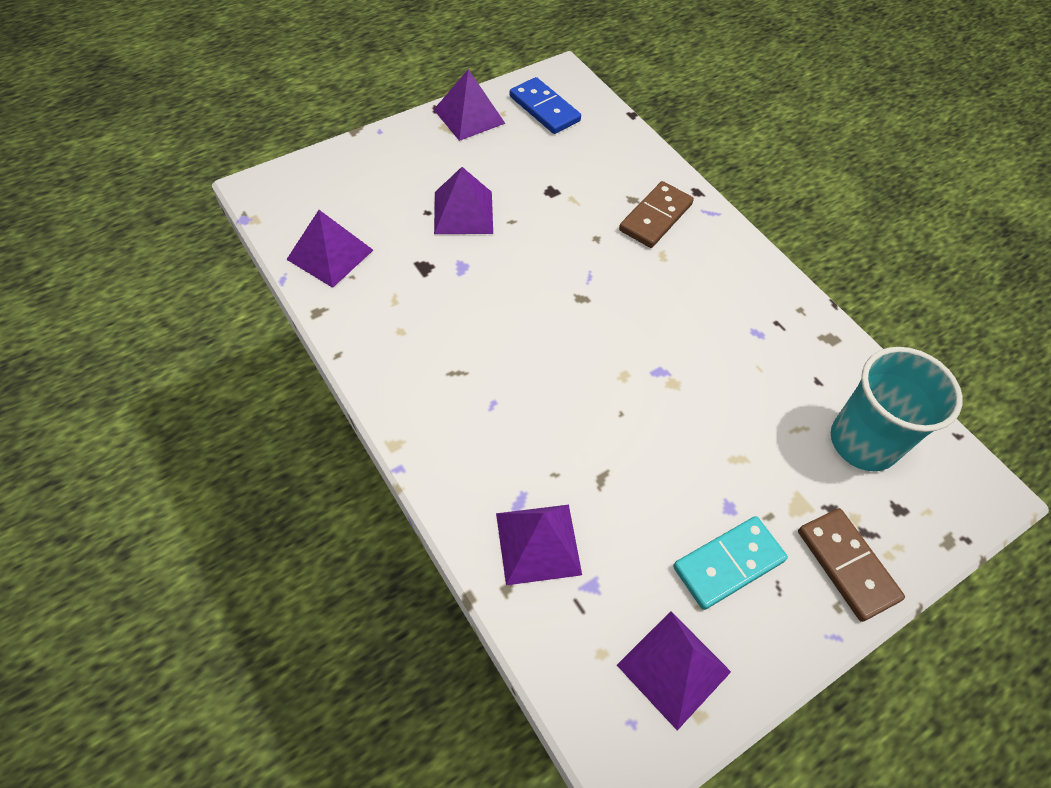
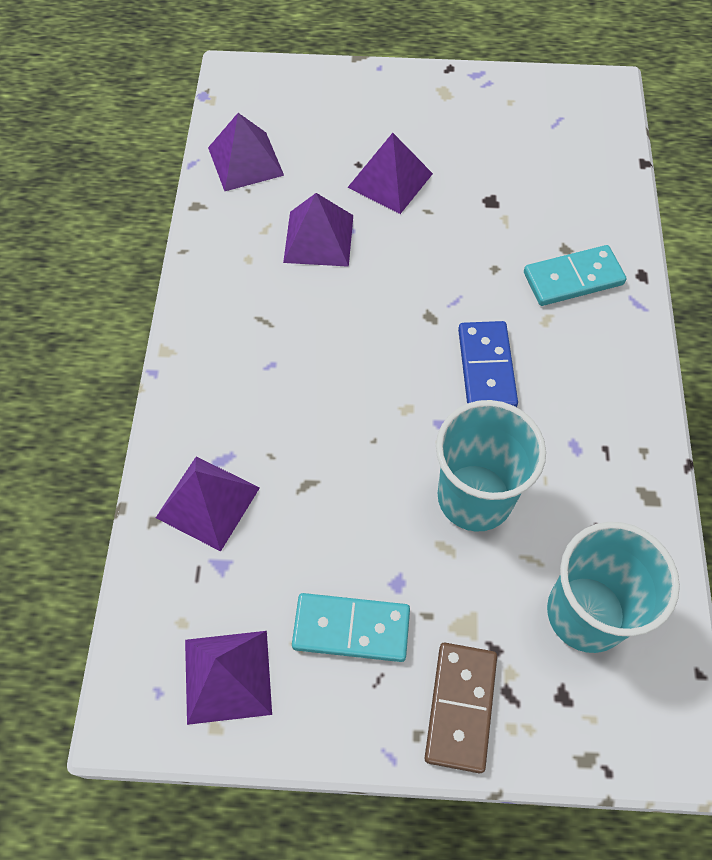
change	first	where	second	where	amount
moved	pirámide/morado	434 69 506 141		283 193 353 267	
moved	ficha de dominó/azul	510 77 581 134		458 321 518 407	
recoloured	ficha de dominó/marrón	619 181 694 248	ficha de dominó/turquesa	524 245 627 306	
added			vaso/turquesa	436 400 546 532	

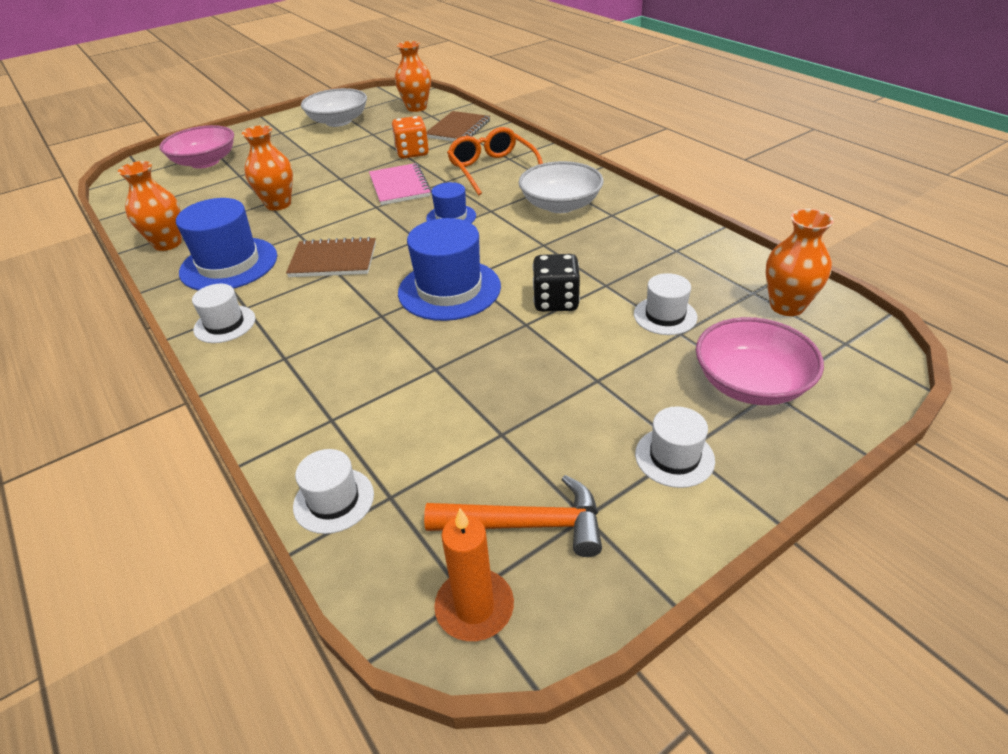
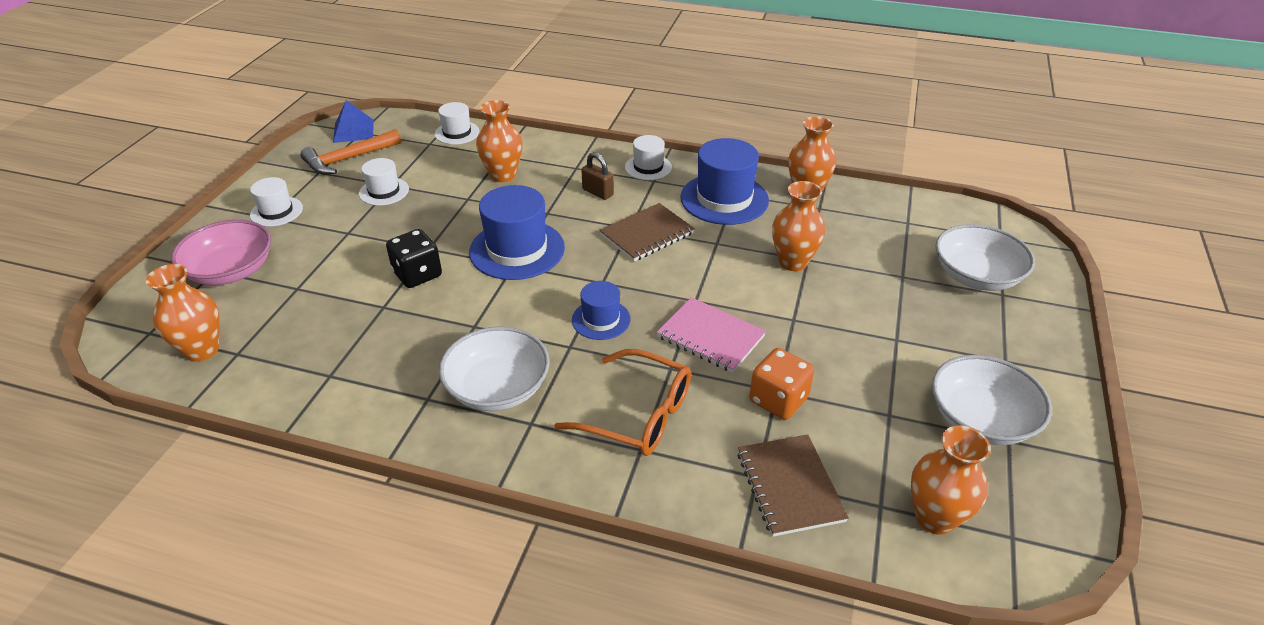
change	first	where	second	where	amount
recoloured	cuenco/rosa	160 125 234 169	cuenco/blanco	936 224 1035 291	
replaced	vela/naranja	434 508 514 641	pirámide/azul	333 100 374 143	
moved	sombrero/blanco	634 273 697 335		359 158 409 206	
added			florero/naranja	476 100 523 182	
added			candado/marrón	581 152 614 200	

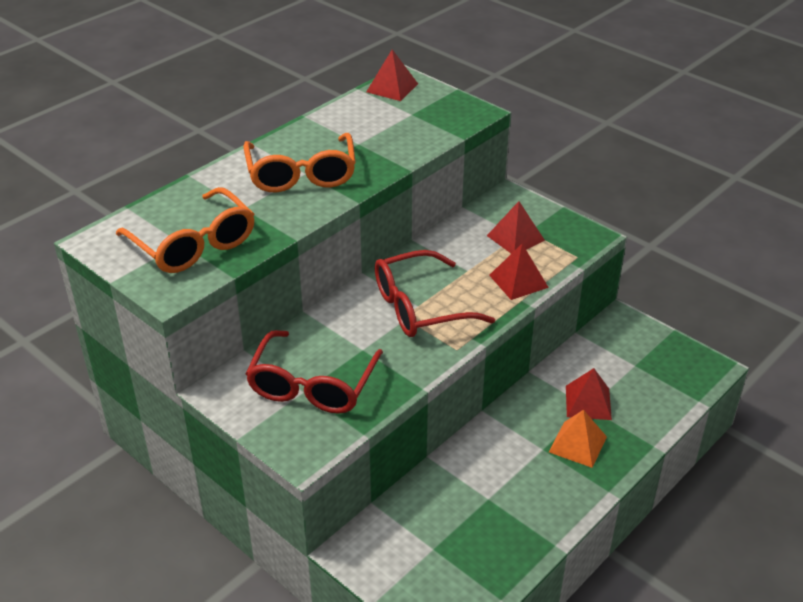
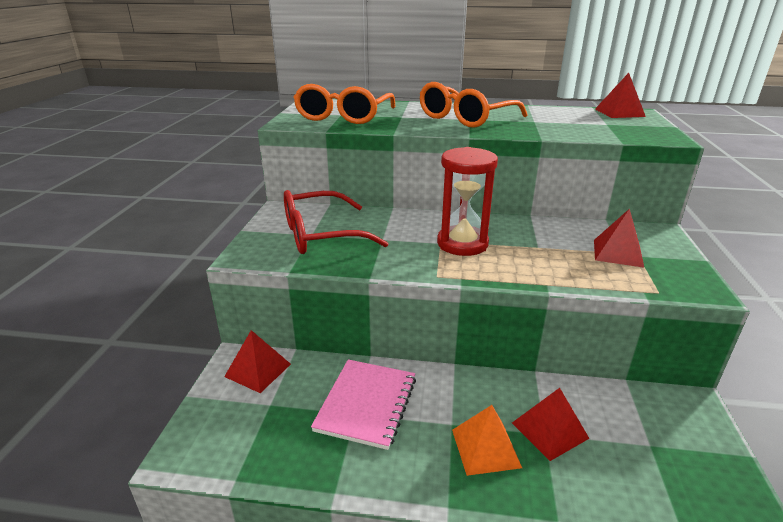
change	first	where	second	where	amount
replaced	gafas/rojo	375 250 495 337	reloj de arena/rojo	437 147 498 256	
moved	pirámide/rojo	489 244 549 300		224 330 291 393	
added			cuaderno/rosa	311 359 416 450	

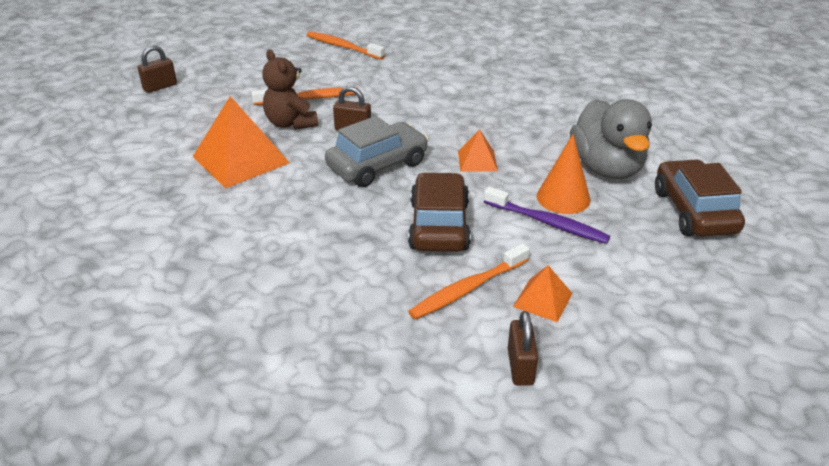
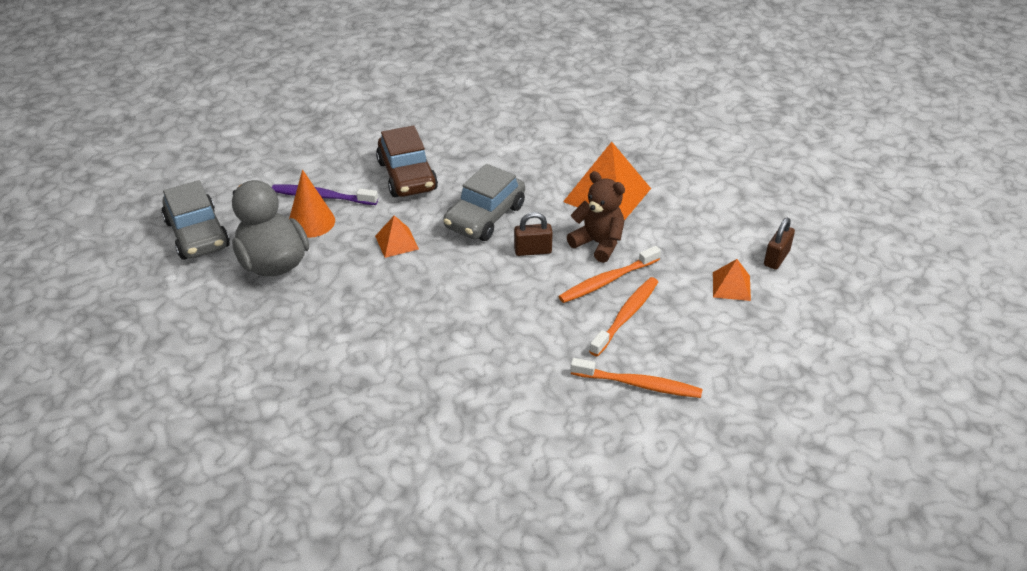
change	first	where	second	where	amount
moved	cepillo de dientes/naranja	408 244 530 319		589 277 658 357	
removed	candado/marrón	508 311 538 386			
moved	pirámide/naranja	513 265 573 322		713 259 751 301	
recoloured	coche/marrón	655 159 745 237	coche/gris	162 180 230 260	

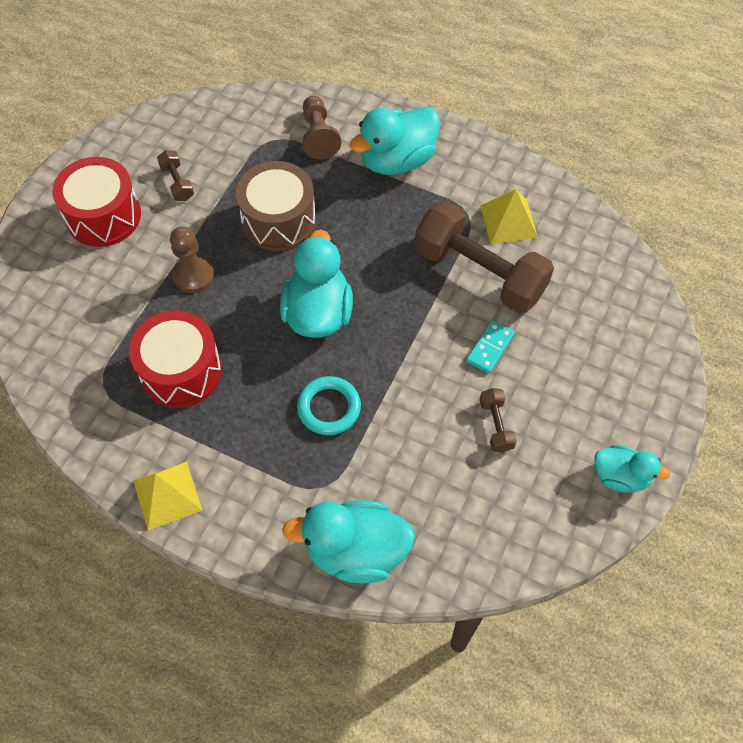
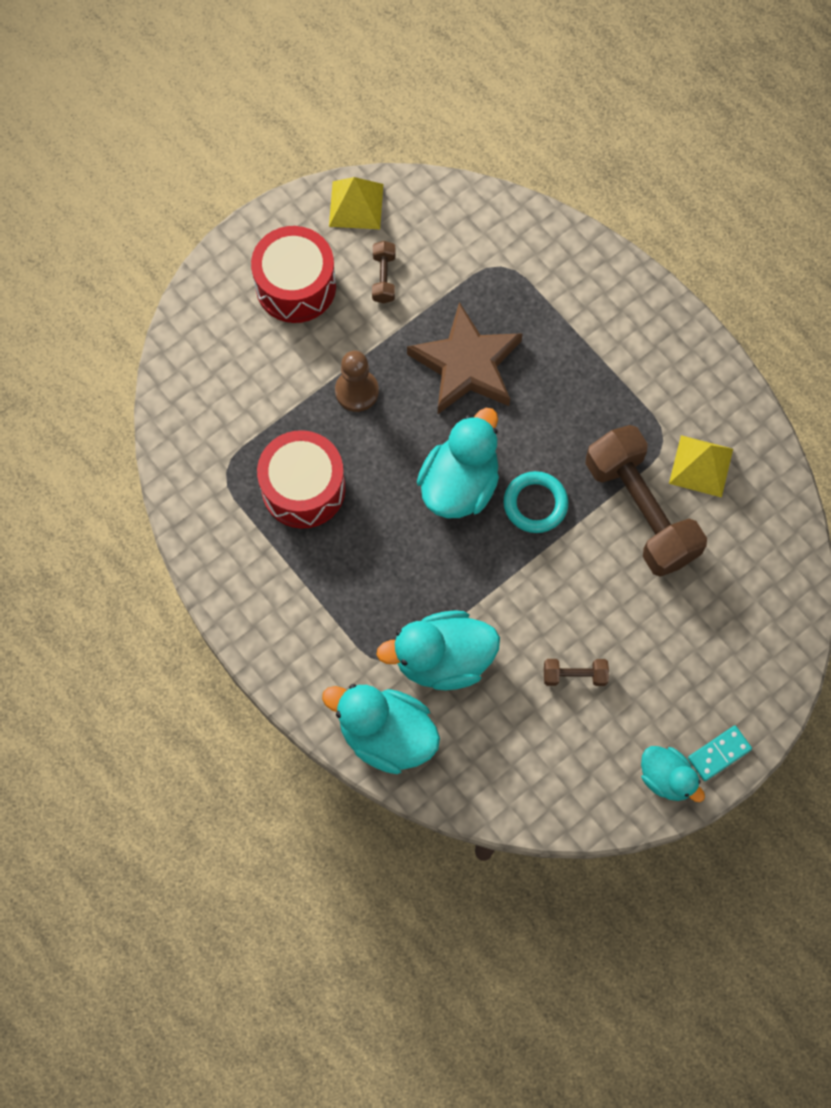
change	first	where	second	where	amount
moved	pirámide/amarillo	133 462 203 530		329 177 383 229	
replaced	tambor/marrón	236 161 316 251	estrella/marrón	407 302 523 414	
moved	anillo/turquesa	297 376 361 435		504 471 568 533	
removed	peón/marrón	302 96 341 159			
moved	pato/turquesa	349 107 440 175		376 610 500 690	
moved	ficha de dominó/turquesa	466 320 515 373		688 726 752 781	
turned	mancuerna/marrón	480 388 517 452		544 659 609 686	75 degrees clockwise

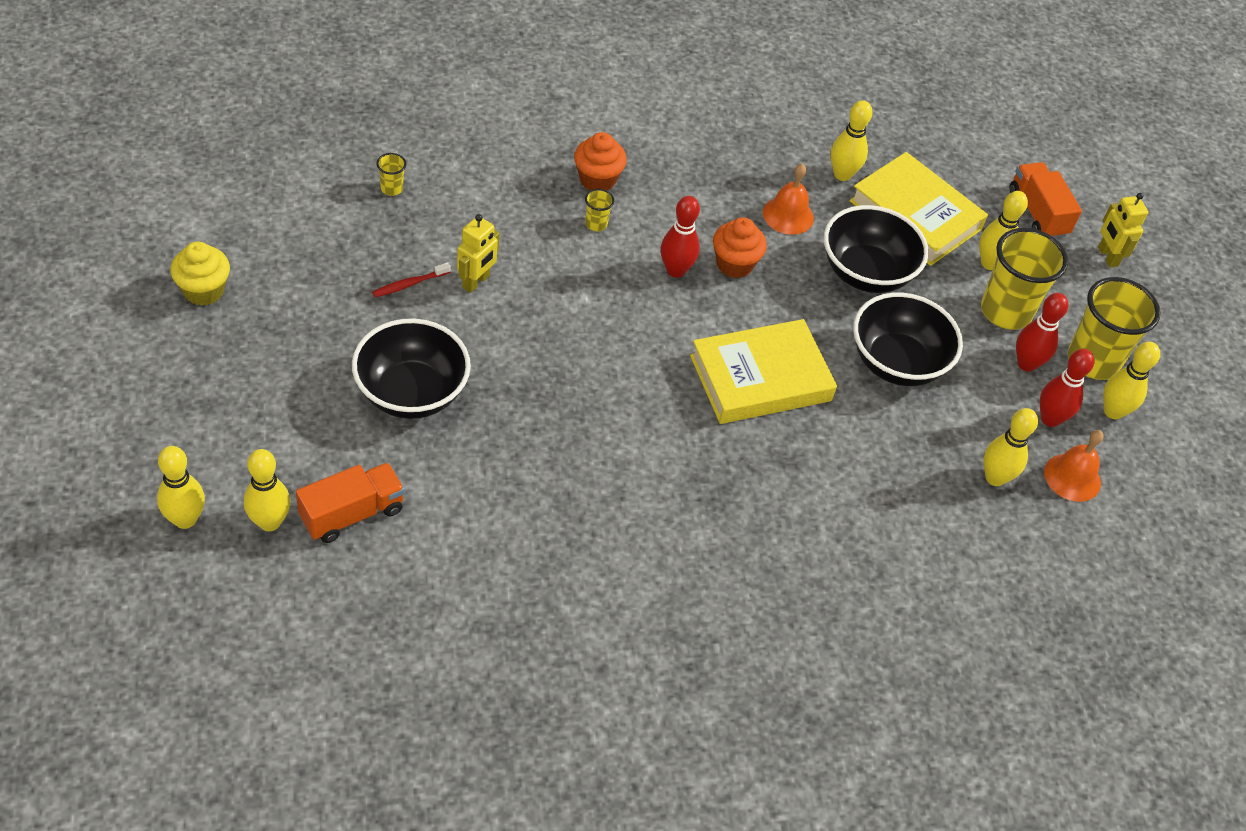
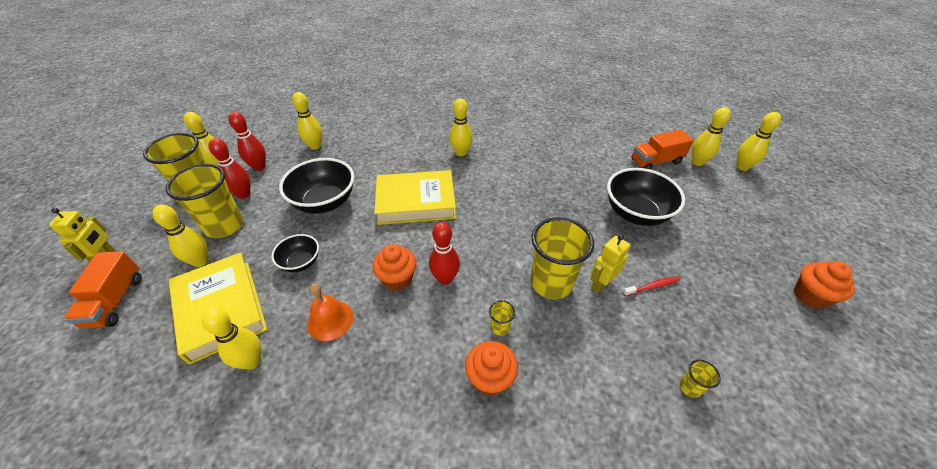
change	first	where	second	where	amount
recoloured	magdalena/amarillo	170 242 230 306	magdalena/naranja	794 261 855 309	
resized	cuenco/negro	824 205 929 293		271 234 319 273	x0.56
removed	campana/naranja	1044 430 1104 502			
added			bolo/amarillo	450 98 473 156	
added			vaso/amarillo	531 217 594 299	

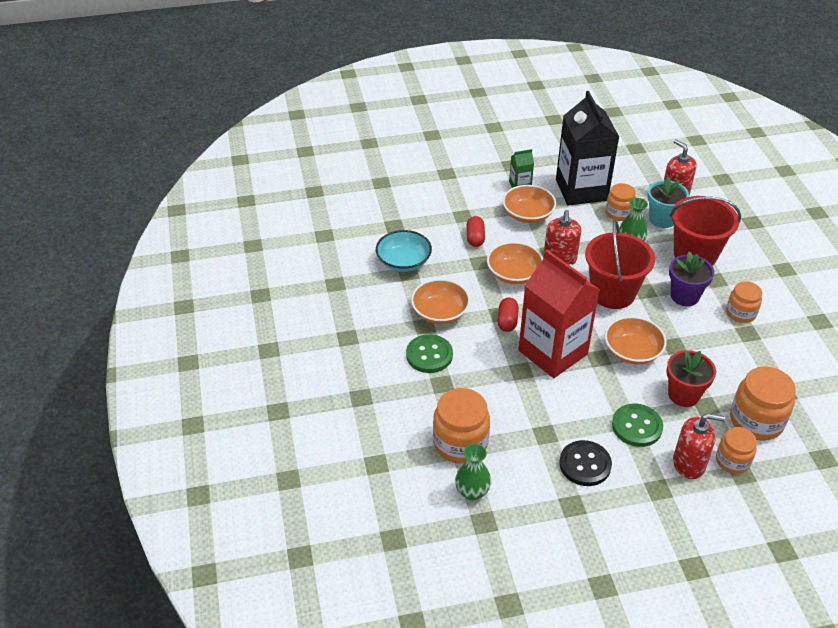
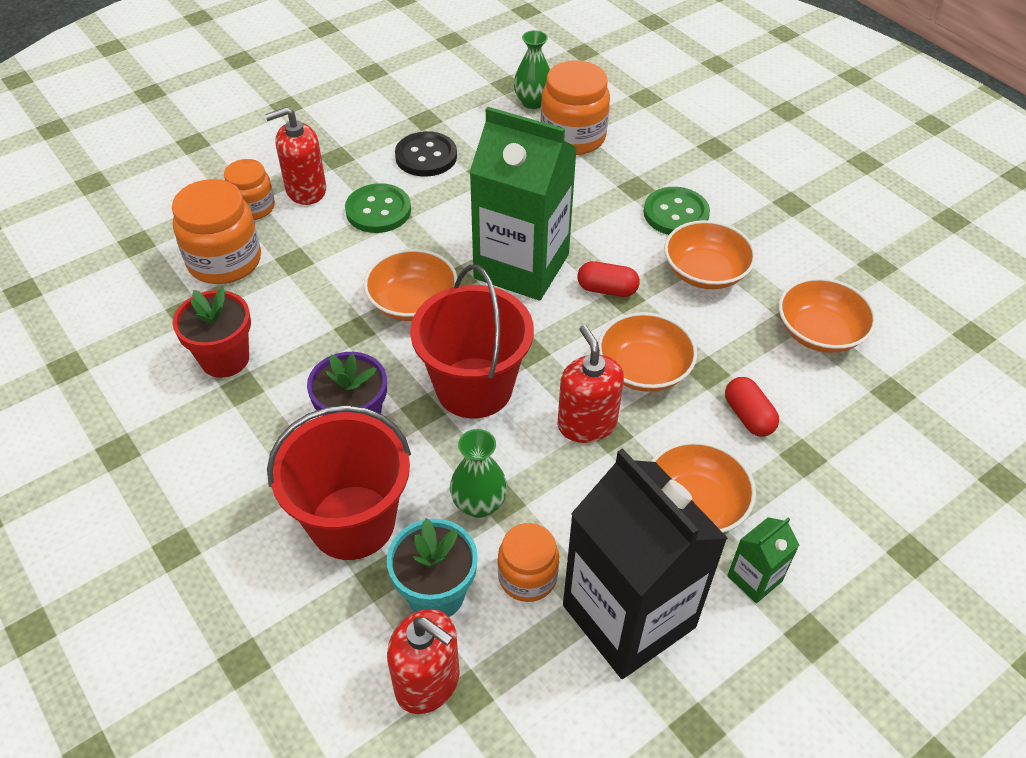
change	first	where	second	where	amount
recoloured	cuenco/turquesa	376 230 432 272	cuenco/naranja	779 278 877 353	
turned	cápsula/rojo	497 298 519 332		577 261 640 297	60 degrees counterclockwise
recoloured	cartón de leche/rojo	518 250 600 378	cartón de leche/verde	470 107 577 300	
moved	maceta/rojo	666 350 716 407		173 287 251 378	
removed	tarro/naranja	726 281 762 323			

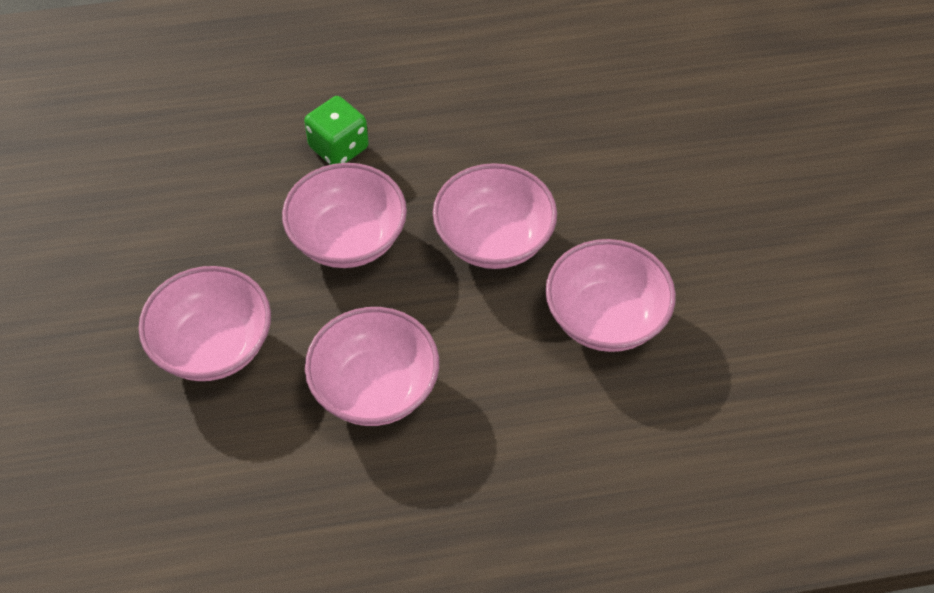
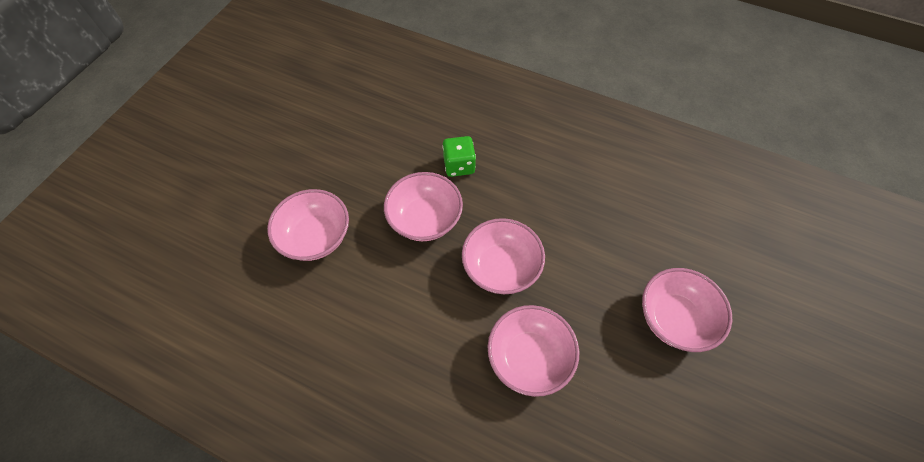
change	first	where	second	where	amount
moved	cuenco/rosa	305 307 439 426		642 268 732 352	

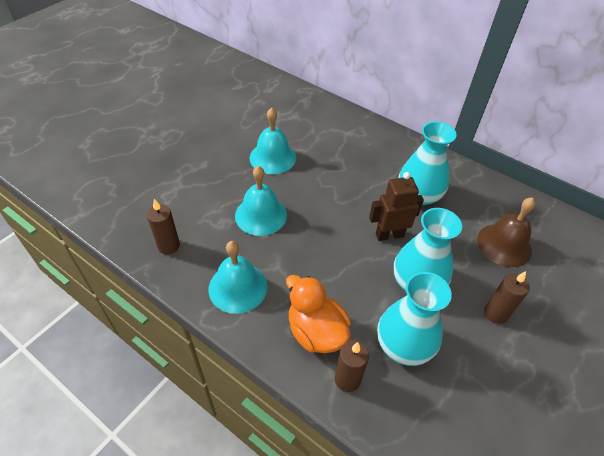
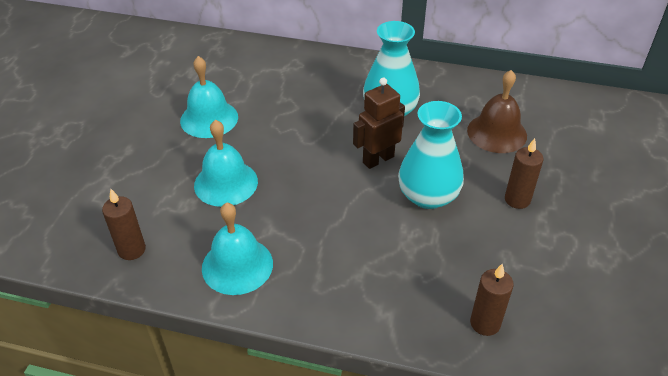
change	first	where	second	where	amount
removed	pato/naranja	286 275 351 353			
moved	vela/marrón	335 341 369 392		470 264 514 336	
removed	florero/turquesa	377 272 452 366			

